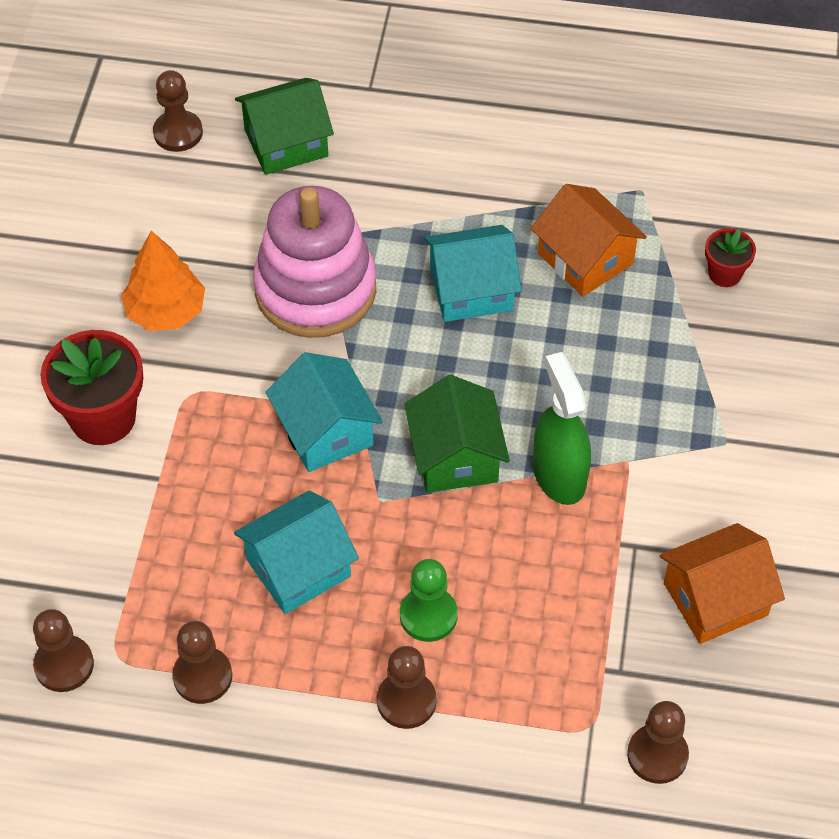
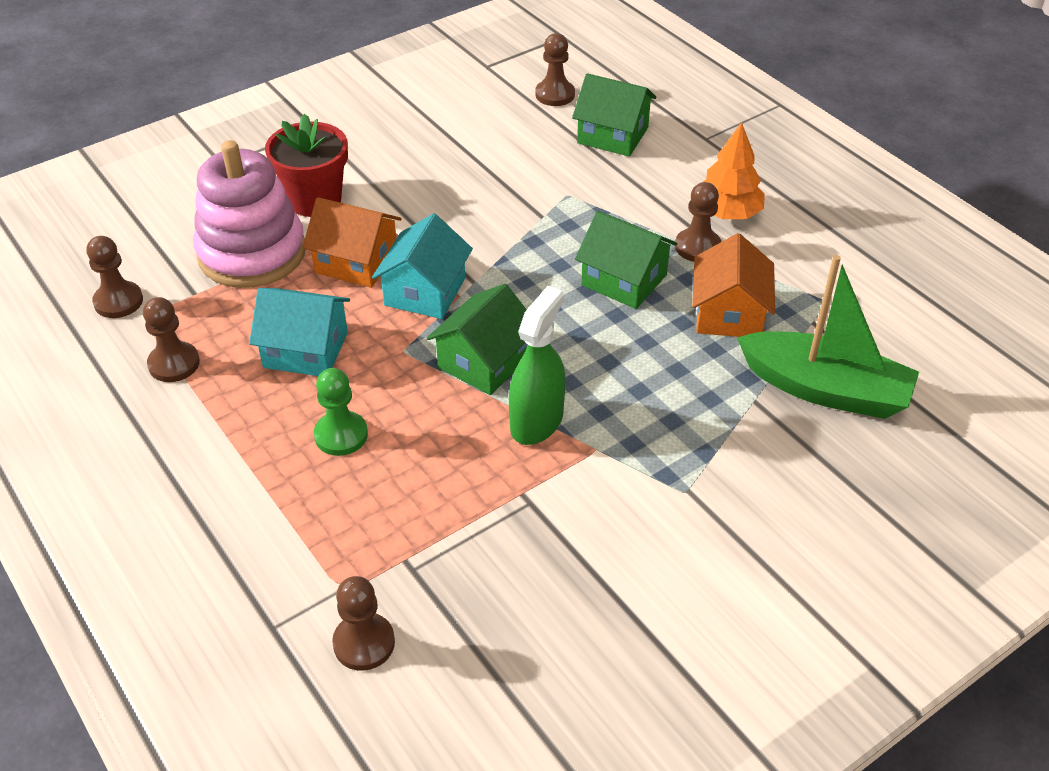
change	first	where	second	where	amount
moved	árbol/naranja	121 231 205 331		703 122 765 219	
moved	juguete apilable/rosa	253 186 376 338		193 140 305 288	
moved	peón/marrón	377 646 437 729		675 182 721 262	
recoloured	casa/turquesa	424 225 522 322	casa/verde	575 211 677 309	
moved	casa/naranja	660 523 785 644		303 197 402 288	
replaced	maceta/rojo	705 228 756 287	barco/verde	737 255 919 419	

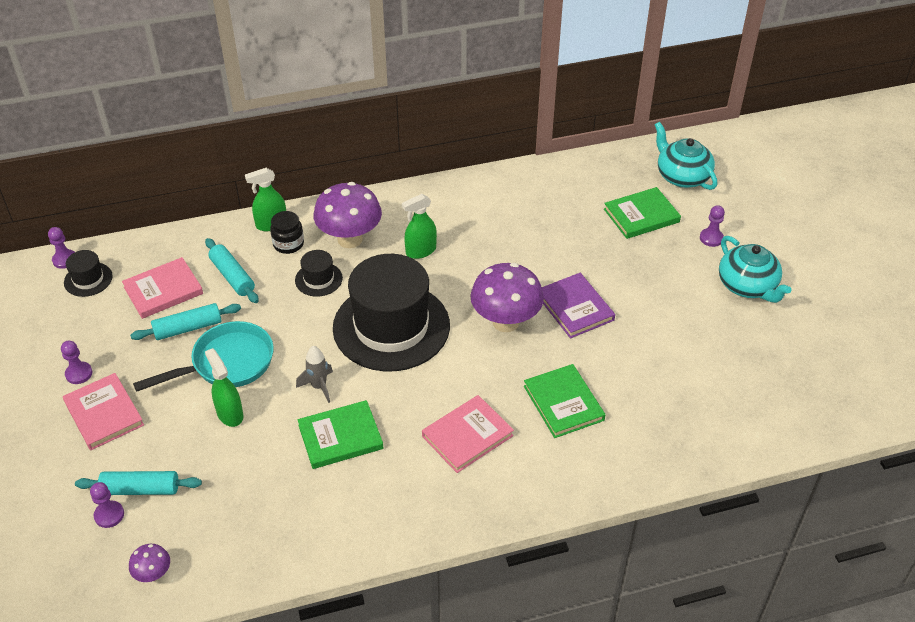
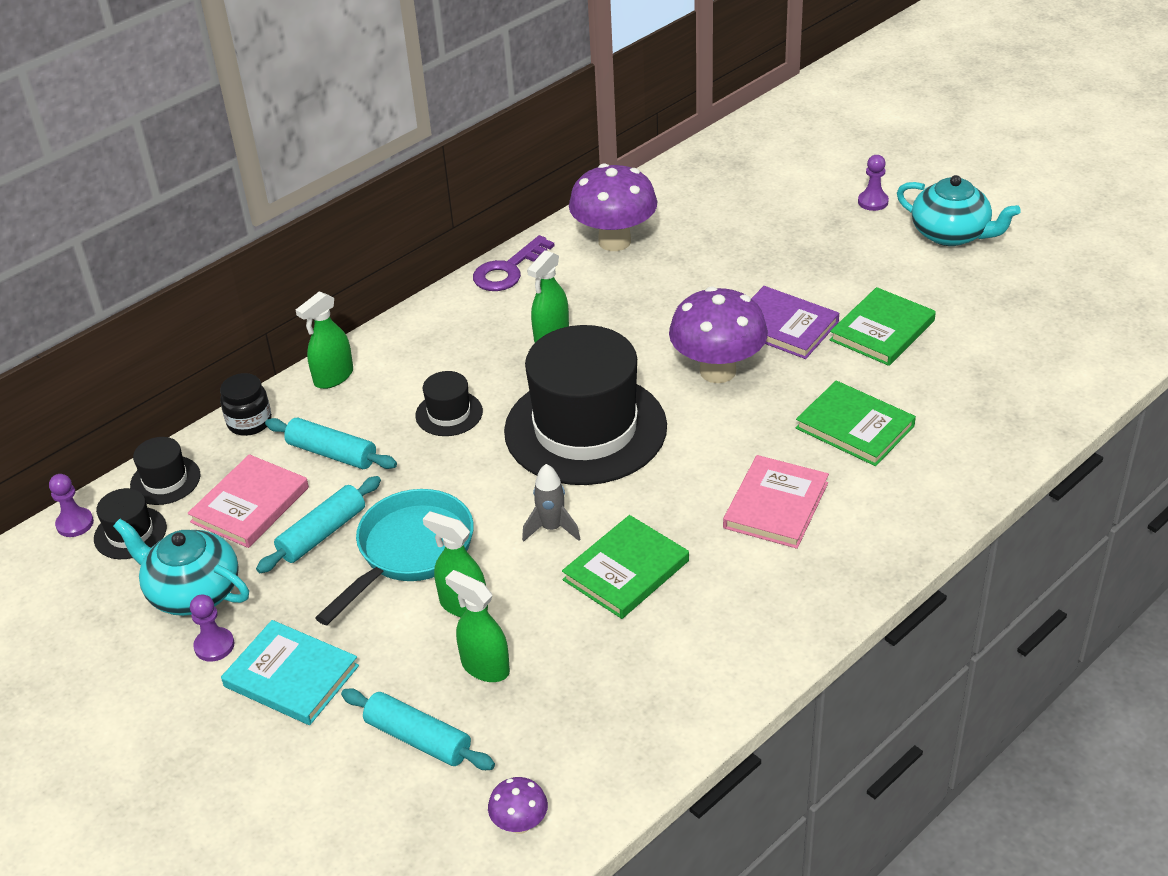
change	first	where	second	where	amount
recoloured	libro/rosa	63 373 144 450	libro/turquesa	221 620 359 725	
turned	rodillo/turquesa	75 471 202 495		341 688 495 770	60 degrees clockwise
removed	peón/morado	90 482 124 528			
moved	tarro/negro	270 211 304 254		220 373 272 436	
moved	seta/morado	313 182 382 248		569 163 657 251	
moved	libro/verde	604 187 681 239		830 287 936 366	
moved	tetera/turquesa	655 122 717 190		113 519 249 616	
added			sombrero/negro	130 437 200 505	
added			pulverizador/verde	445 570 510 682	
added			llave/morado	473 235 555 291	

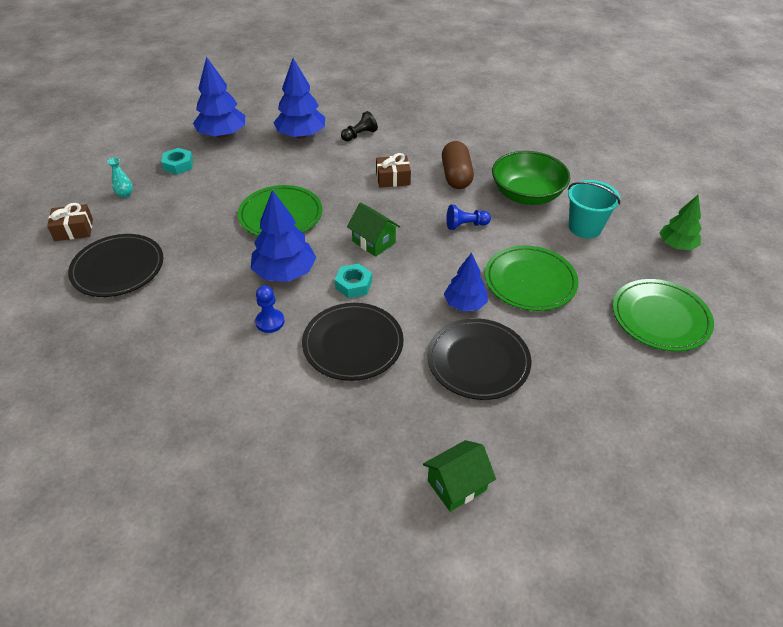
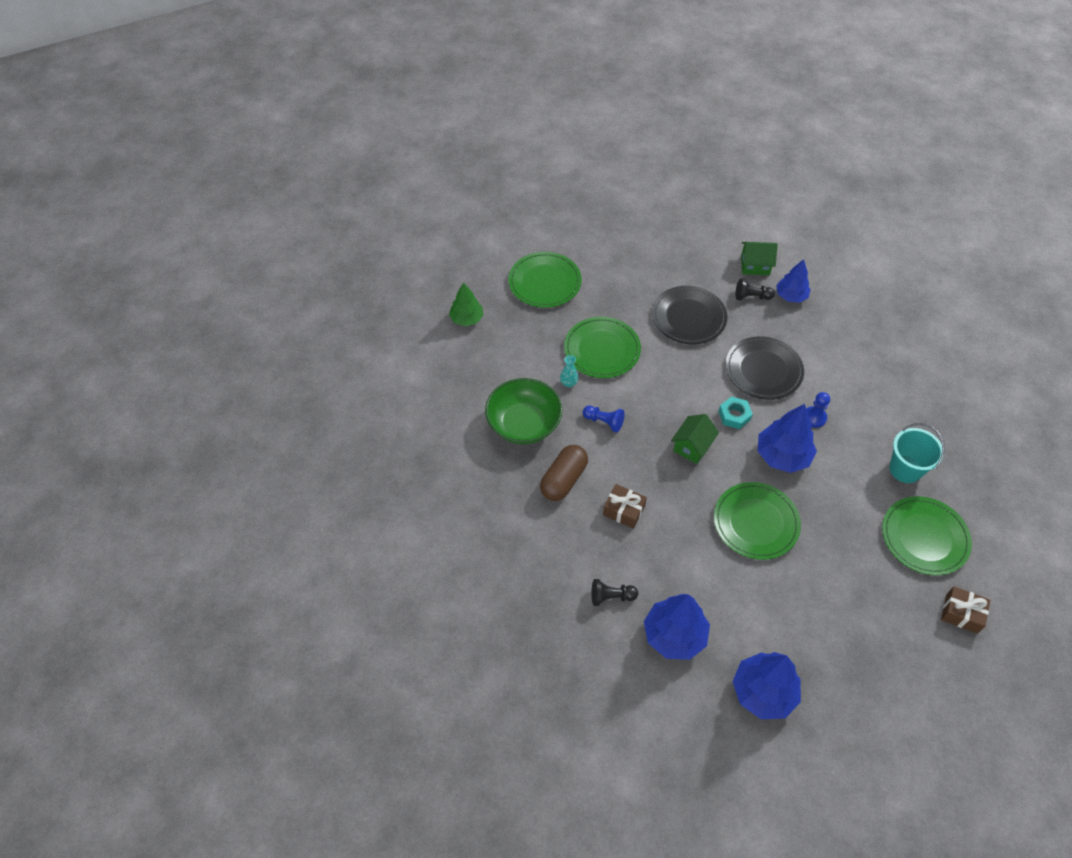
change	first	where	second	where	amount
recoloured	plato/negro	68 234 163 297	plato/verde	882 496 972 575	
moved	florero/turquesa	107 157 133 198		560 355 578 387	
removed	tuerca/turquesa	161 148 193 175			
turned	casa/verde	347 203 400 257		671 414 719 464	45 degrees clockwise
moved	árbol/azul	444 253 488 311		776 259 811 303	
moved	balde/turquesa	568 180 620 238		889 423 945 483	
added			peón/negro	735 278 775 300	

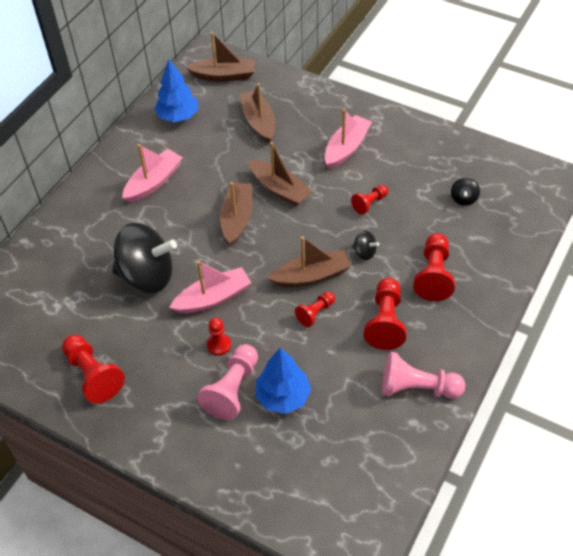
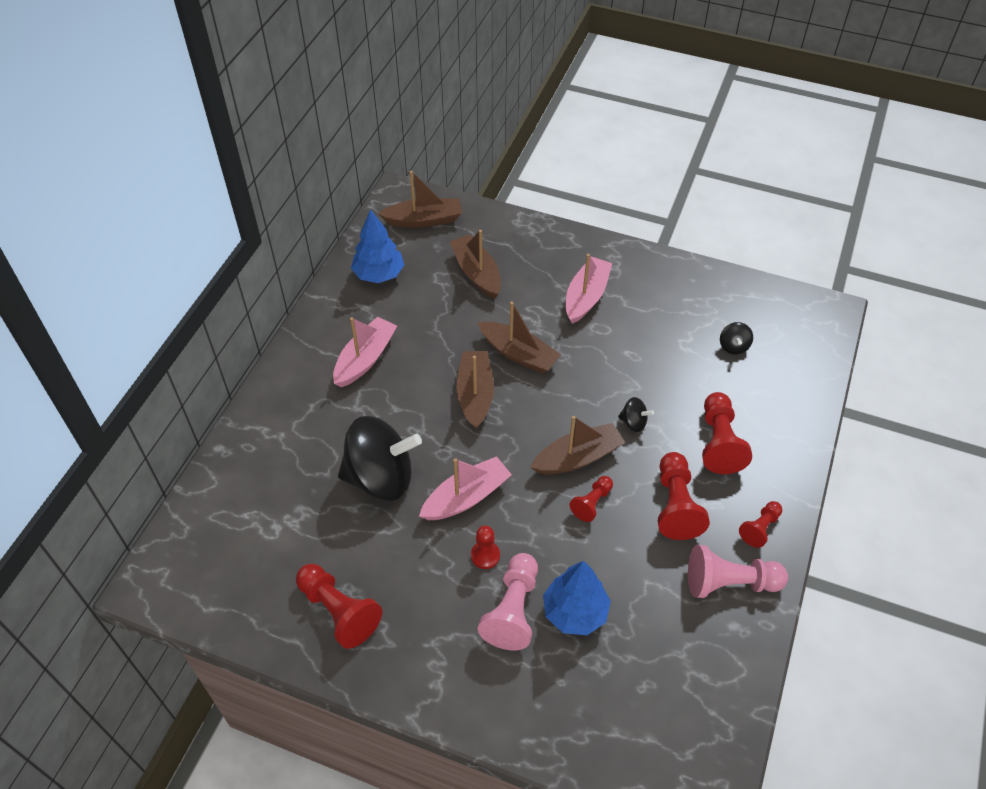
change	first	where	second	where	amount
moved	peón/rojo	351 185 388 215		739 501 782 548	

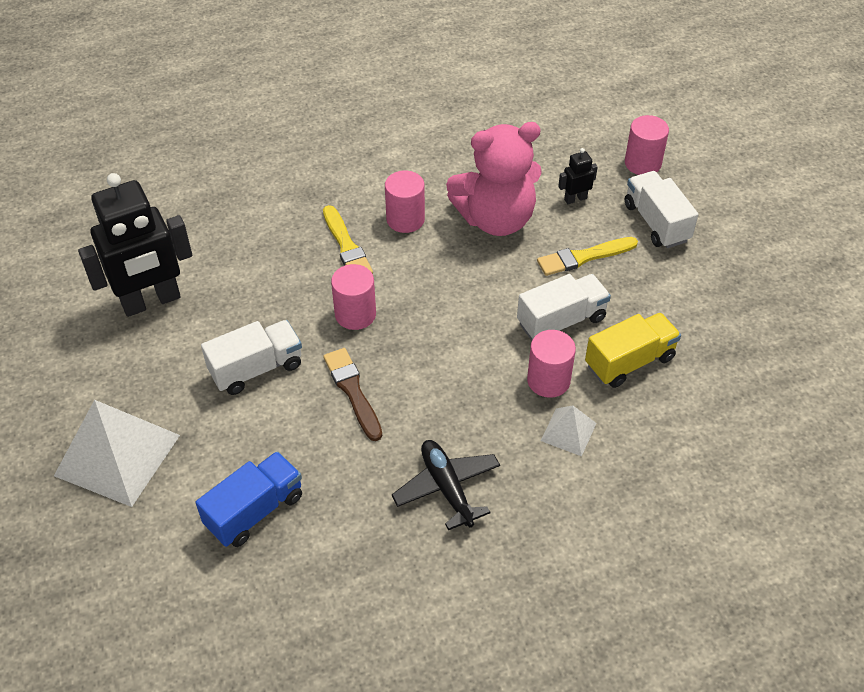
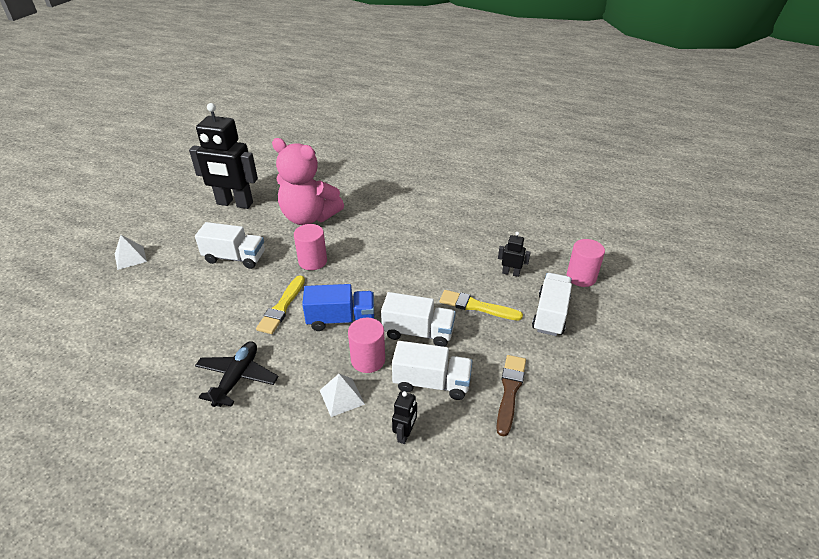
change	first	where	second	where	amount
resized	pirámide/blanco	54 400 180 507		115 235 147 270	x0.49
moved	camión/azul	196 451 302 547		302 284 374 331	
moved	pincel/amarillo	323 205 373 274		256 275 305 334	
moved	pincel/marrón	323 348 382 441		496 355 526 436	
removed	cilindro/rosa	385 170 425 233			
moved	osito/rosa	446 122 542 236		272 138 344 225	
recoloured	camión/amarillo	585 312 681 388	camión/blanco	392 341 473 400	
added			robot/negro	392 391 417 444	

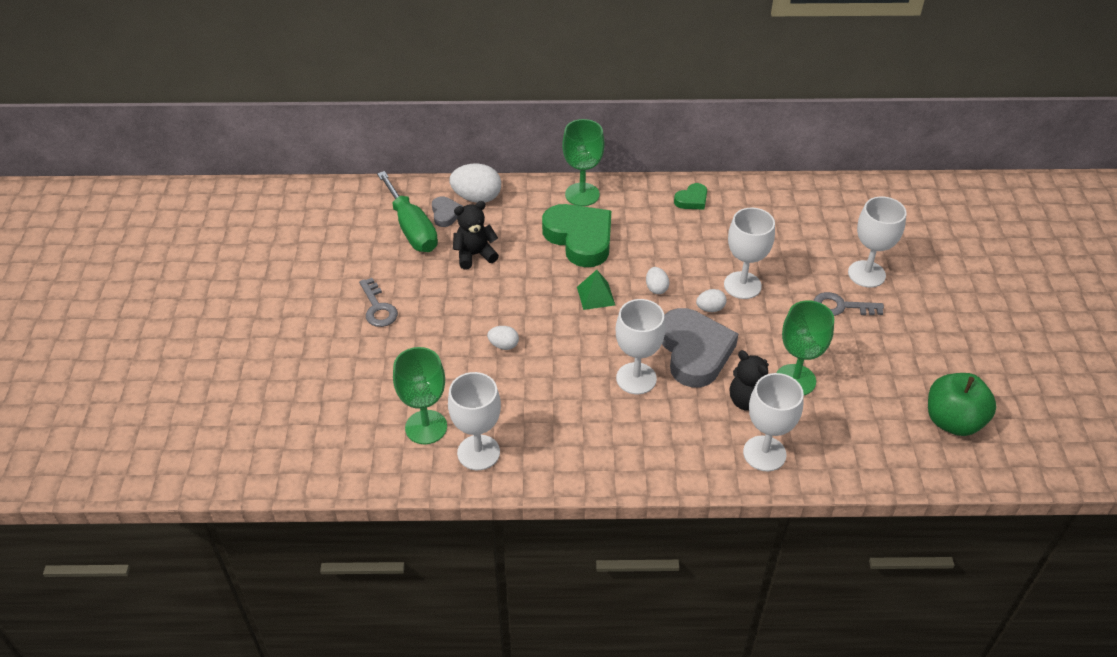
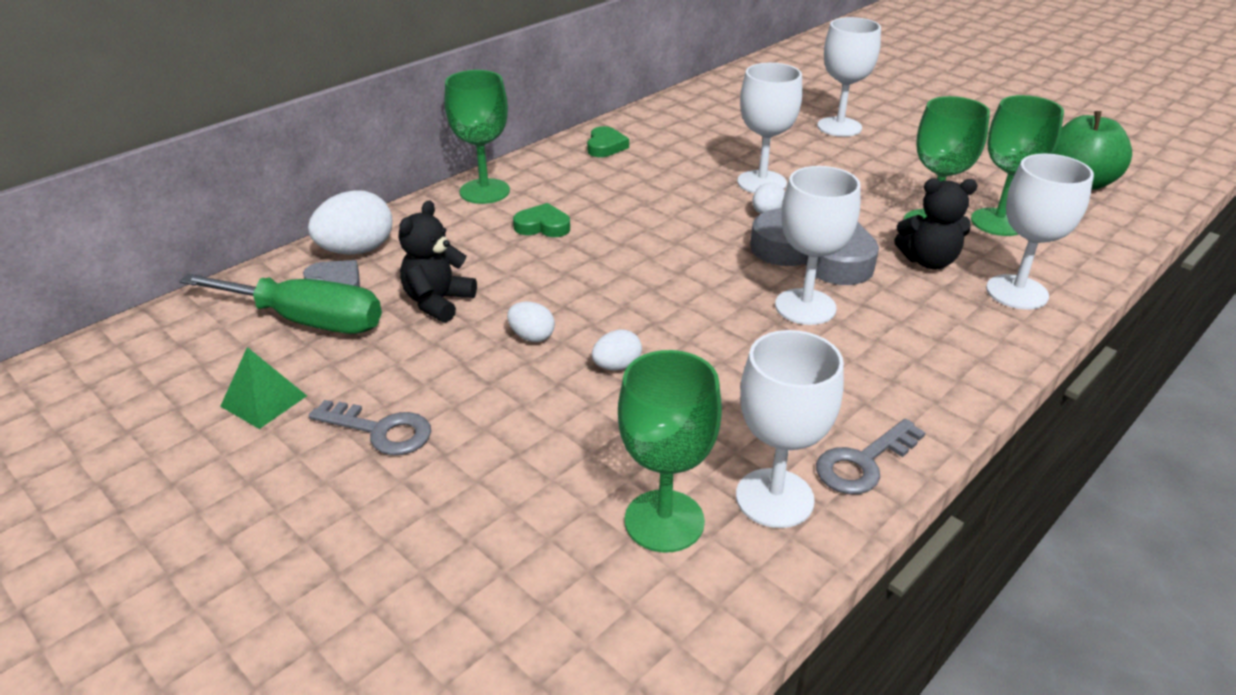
change	first	where	second	where	amount
resized	corazón/verde	542 204 611 267		513 203 570 237	x0.47
moved	pirámide/verde	577 270 615 310		220 347 307 429	
moved	huevo/blanco	646 267 669 294		507 302 555 342	
moved	llave/gris	814 292 884 316		816 419 926 494	
added			copa/verde	971 95 1064 236	

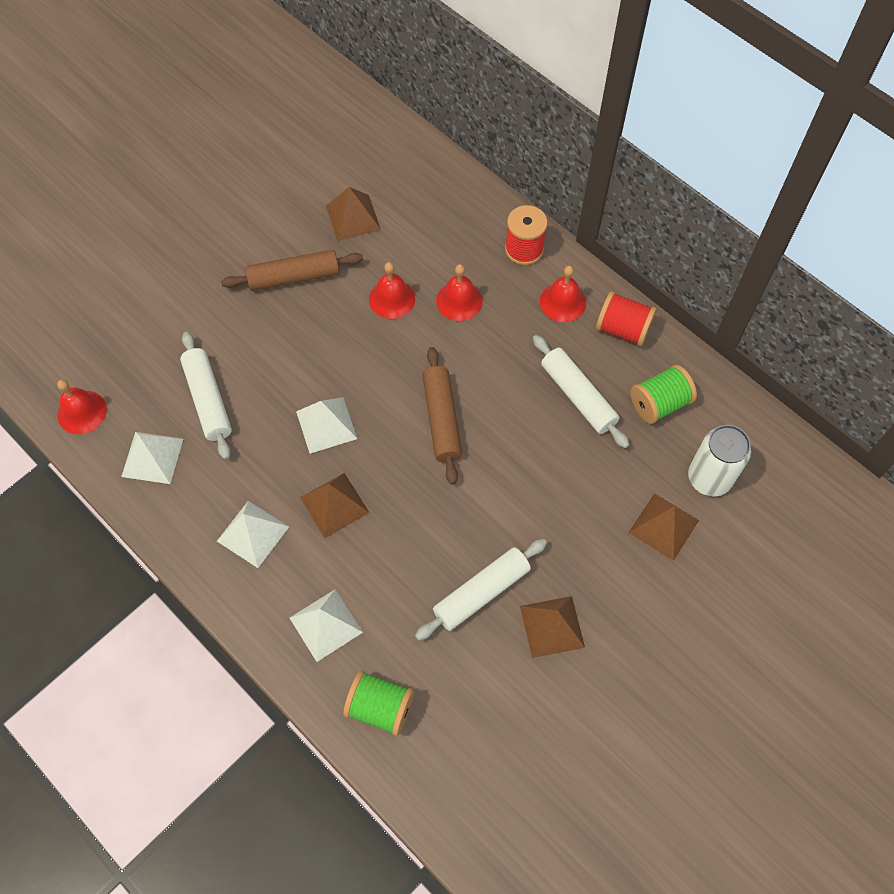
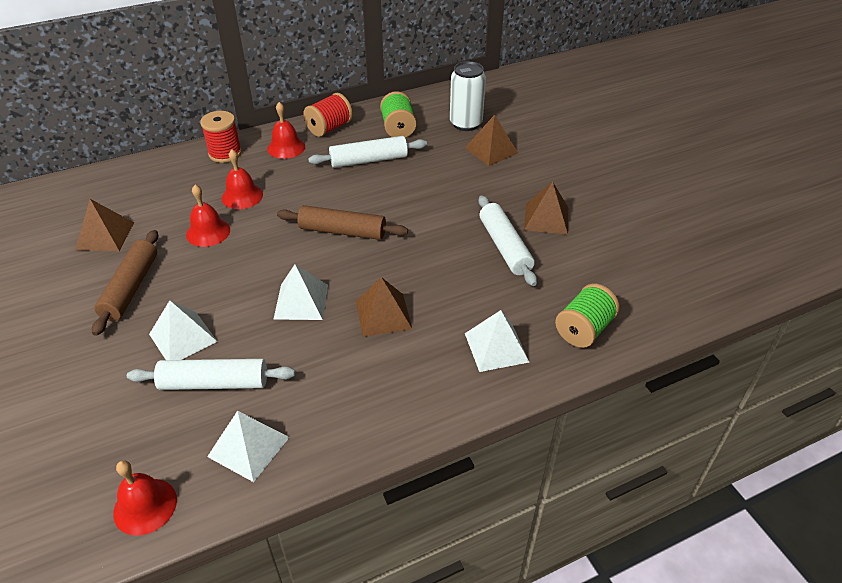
change	first	where	second	where	amount
moved	pirámide/blanco	217 501 289 568		149 300 218 360	

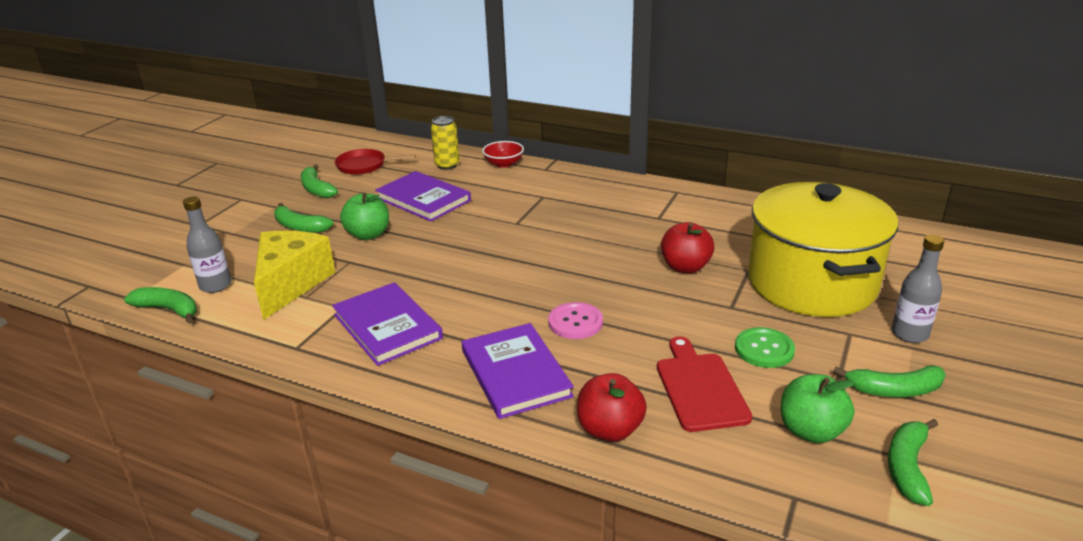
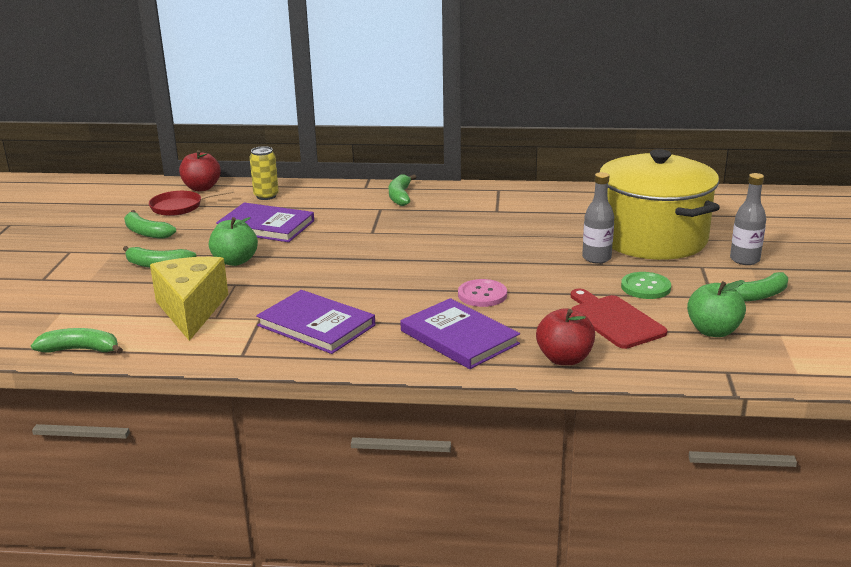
change	first	where	second	where	amount
moved	botella/gris	183 196 231 293		582 172 614 264	
removed	cuenco/rojo	482 141 524 168			
moved	manzana/rojo	661 222 714 273		179 150 221 191	
moved	plátano/verde	888 419 938 506		389 174 416 206	

